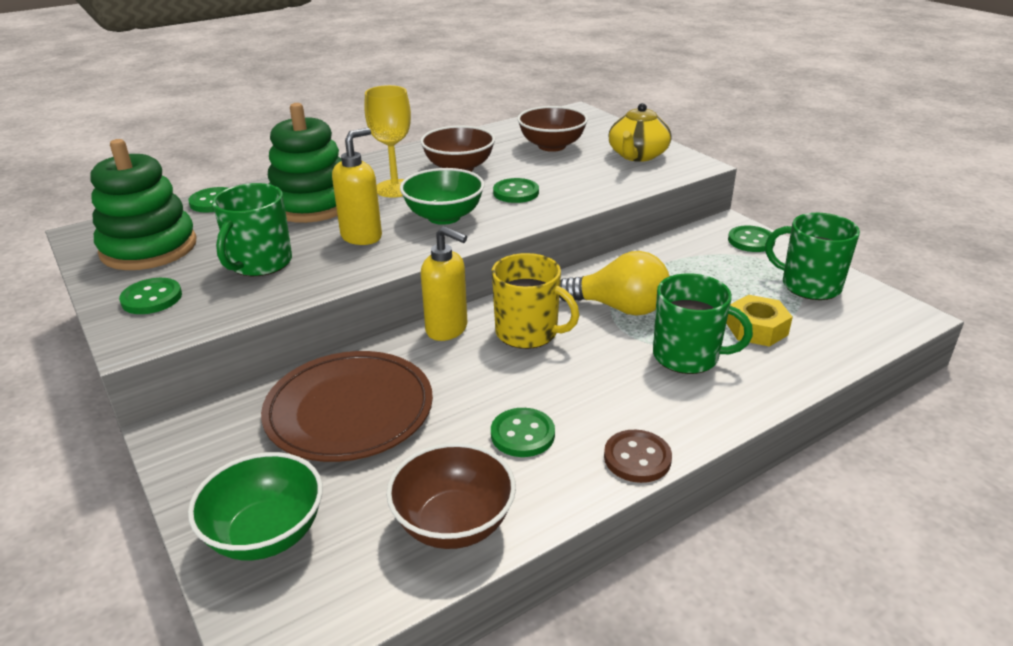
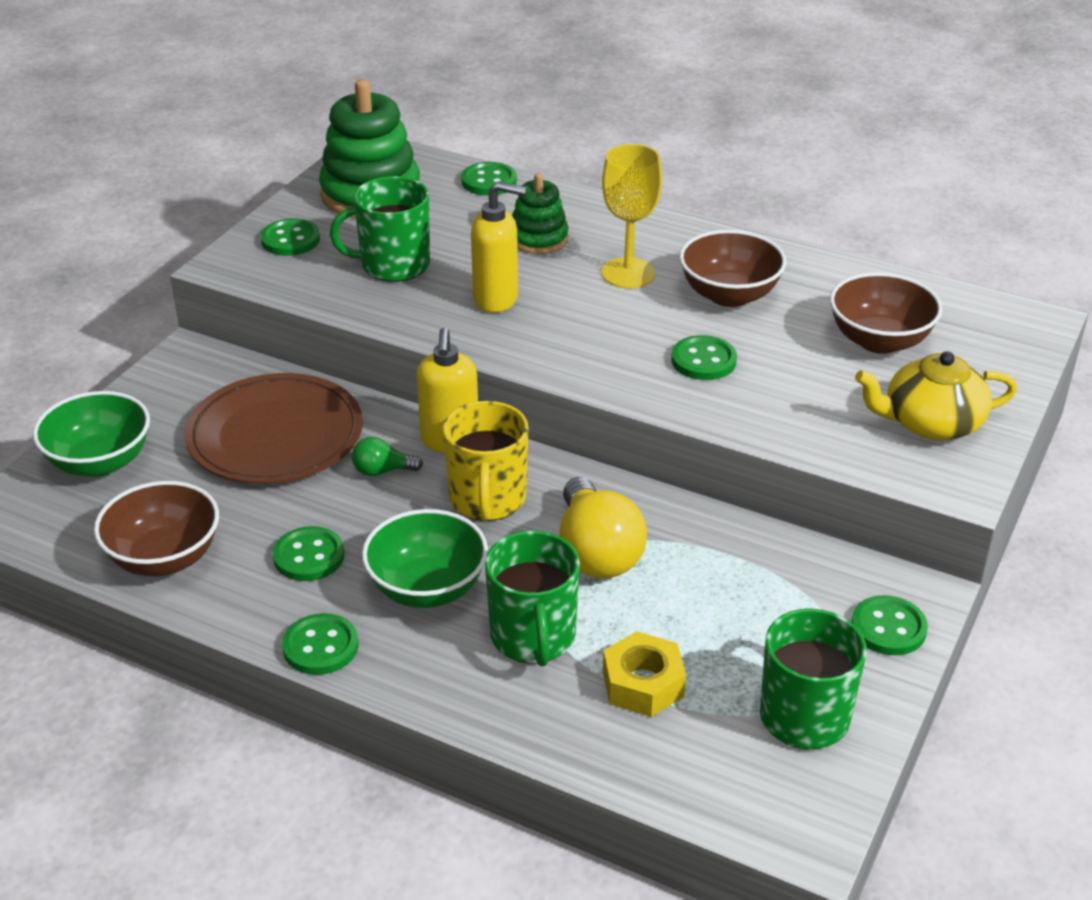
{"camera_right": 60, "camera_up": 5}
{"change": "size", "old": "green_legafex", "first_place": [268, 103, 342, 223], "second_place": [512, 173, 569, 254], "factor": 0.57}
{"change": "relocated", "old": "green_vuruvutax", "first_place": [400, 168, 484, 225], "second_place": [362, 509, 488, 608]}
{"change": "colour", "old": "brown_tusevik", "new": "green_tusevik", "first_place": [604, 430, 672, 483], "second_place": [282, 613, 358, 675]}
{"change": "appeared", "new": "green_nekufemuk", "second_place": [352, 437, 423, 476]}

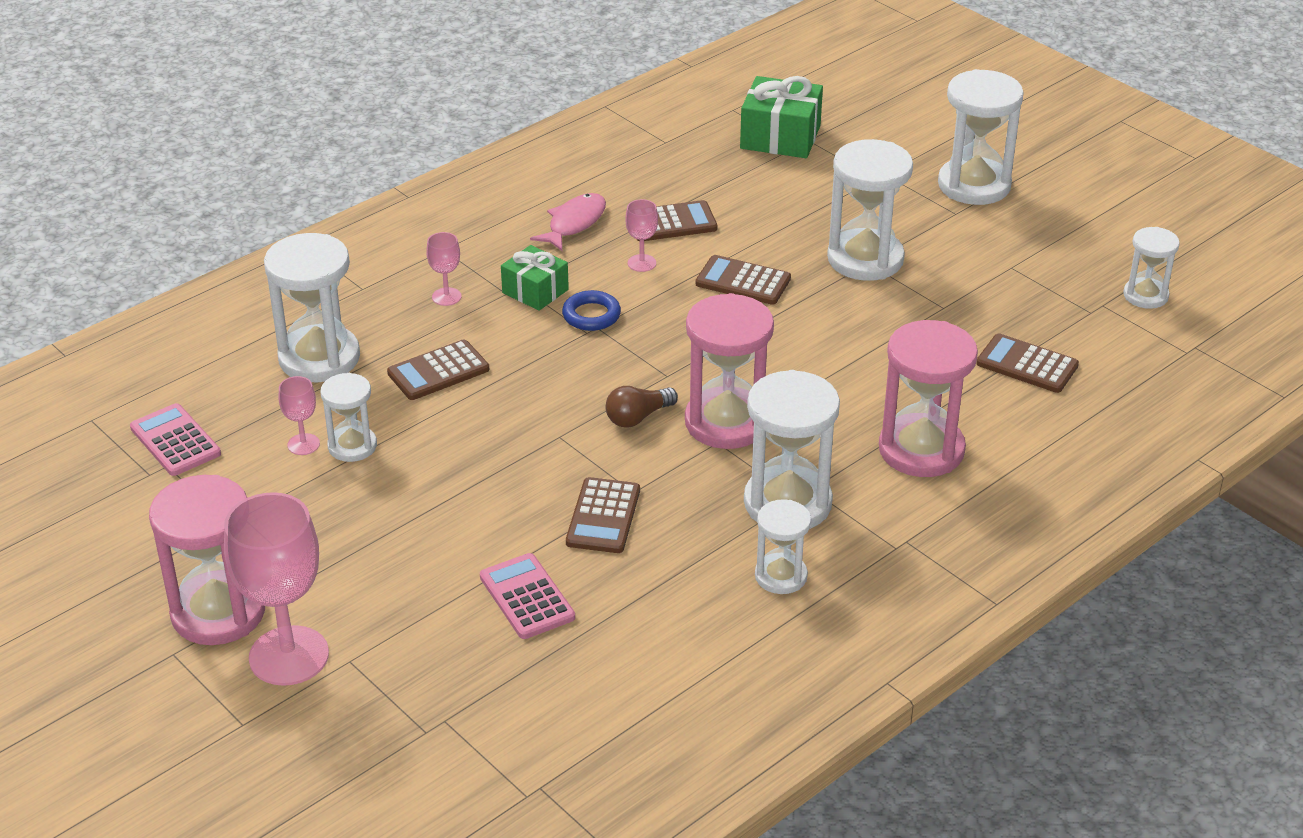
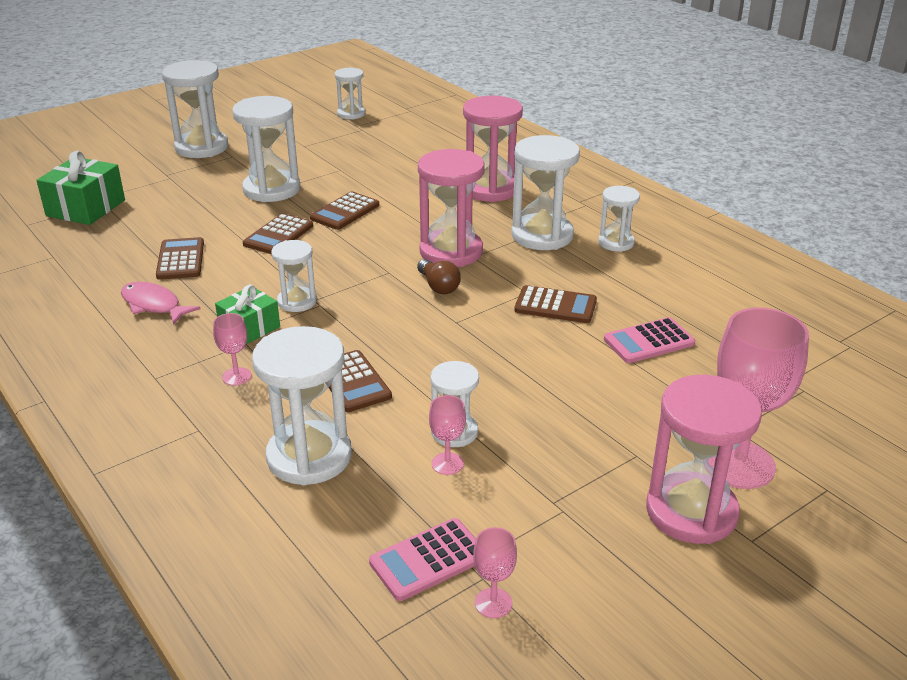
{"camera_right": -85, "camera_up": -5}
{"change": "relocated", "old": "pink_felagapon", "first_place": [625, 199, 658, 272], "second_place": [473, 527, 517, 618]}
{"change": "exchanged", "old": "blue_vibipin", "new": "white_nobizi", "first_place": [562, 290, 621, 331], "second_place": [271, 240, 317, 312]}
{"change": "relocated", "old": "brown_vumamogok", "first_place": [976, 333, 1079, 393], "second_place": [310, 192, 379, 230]}

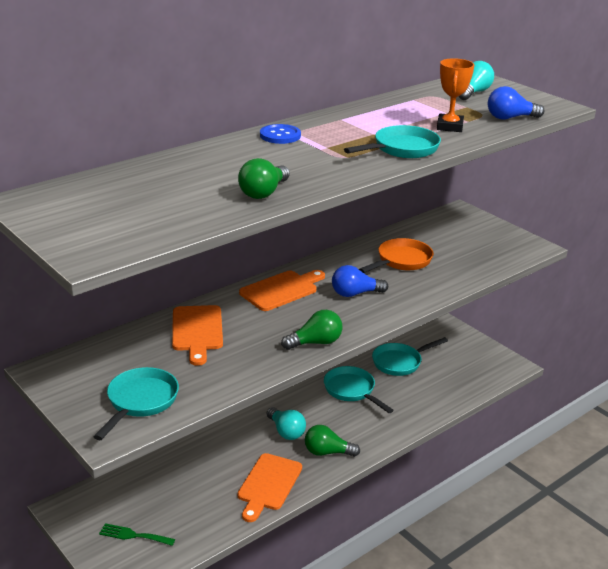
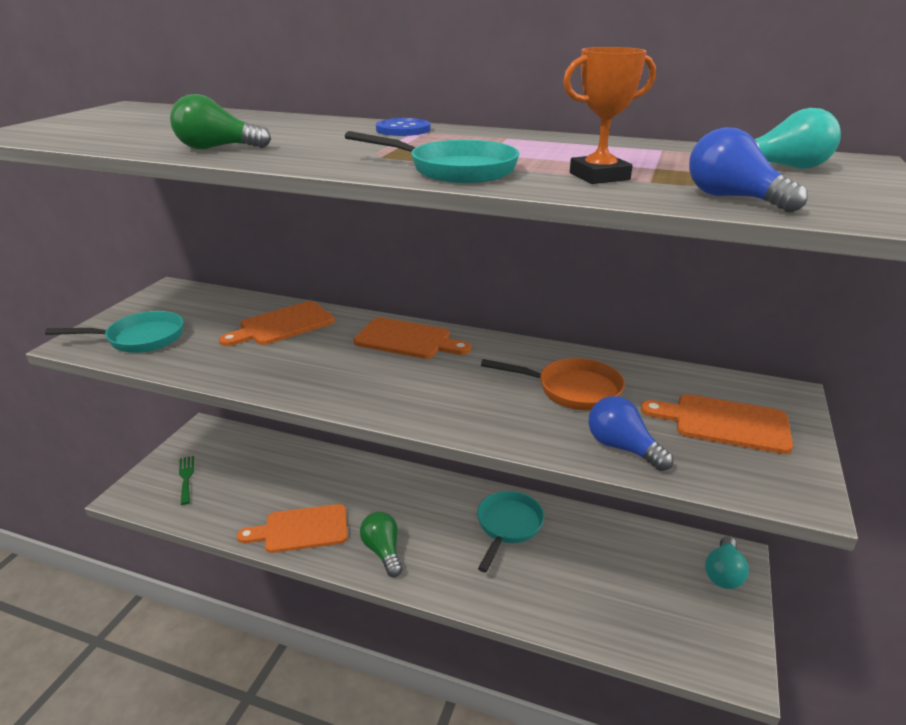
{"camera_right": 60, "camera_up": 0}
{"change": "relocated", "old": "blue_nekufemuk", "first_place": [332, 265, 388, 297], "second_place": [589, 396, 673, 471]}
{"change": "missing", "old": "green_nekufemuk", "first_place": [281, 310, 343, 350]}
{"change": "missing", "old": "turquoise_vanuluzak", "first_place": [372, 337, 448, 376]}
{"change": "relocated", "old": "turquoise_nekufemuk", "first_place": [266, 407, 306, 440], "second_place": [705, 537, 749, 589]}
{"change": "appeared", "new": "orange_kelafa", "second_place": [641, 394, 793, 454]}

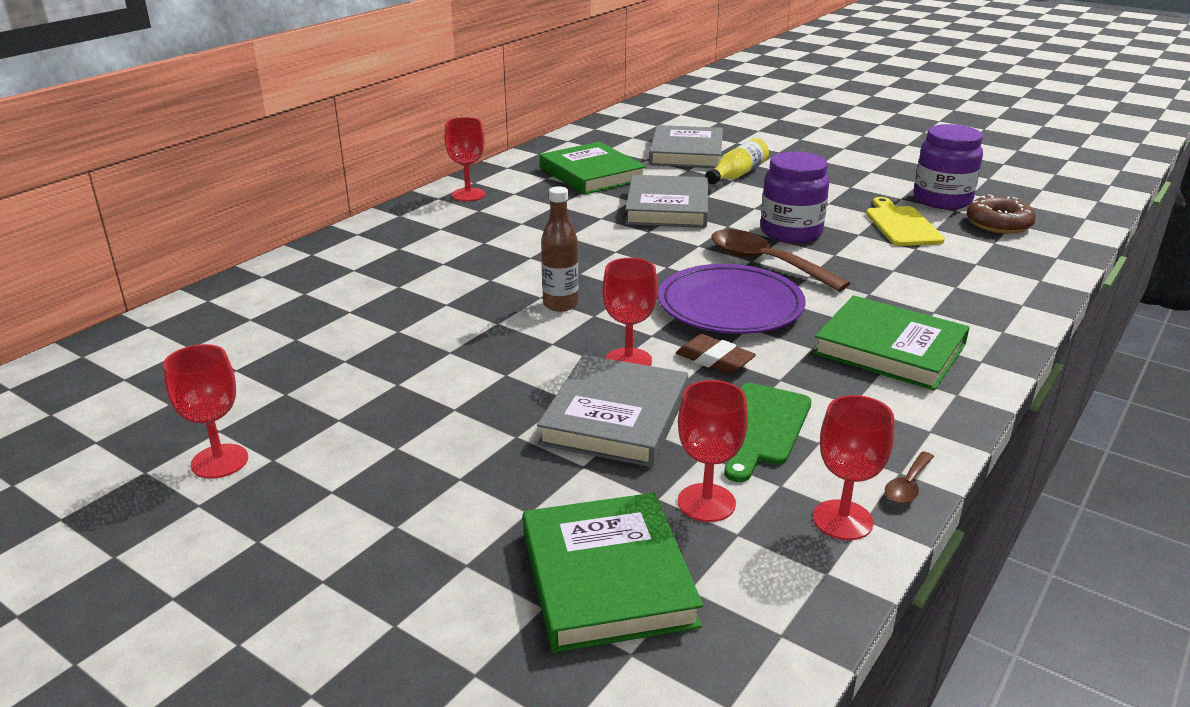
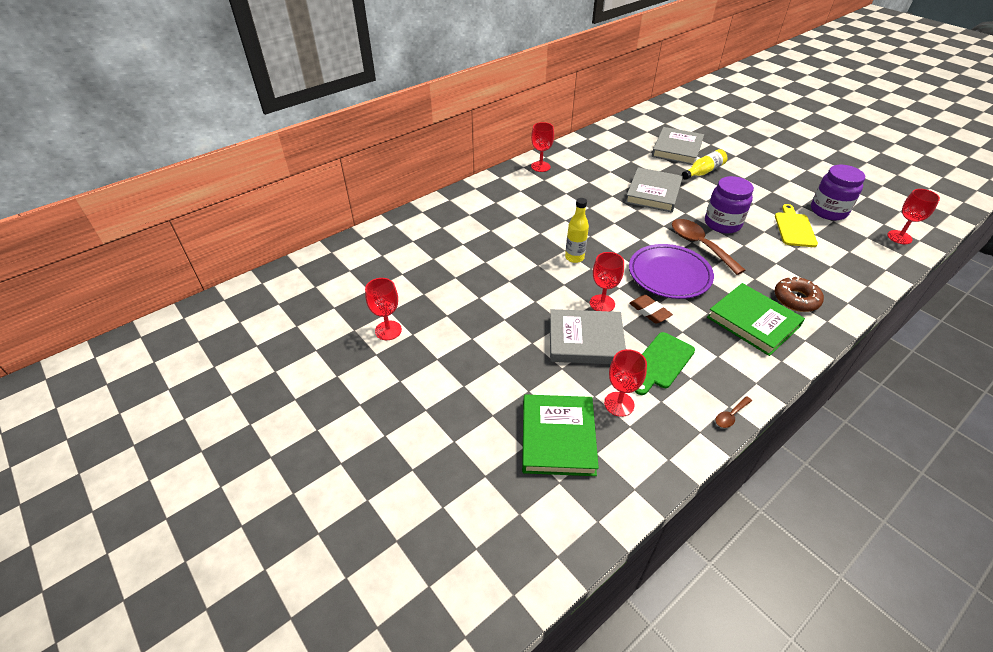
{"camera_right": 15, "camera_up": 15}
{"change": "missing", "old": "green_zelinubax", "first_place": [540, 142, 646, 195]}
{"change": "colour", "old": "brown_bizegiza", "new": "yellow_bizegiza", "first_place": [541, 186, 578, 312], "second_place": [565, 198, 589, 263]}
{"change": "relocated", "old": "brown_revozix", "first_place": [966, 194, 1036, 234], "second_place": [775, 276, 824, 312]}
{"change": "spun", "old": "grey_zelinubax", "first_place": [537, 355, 688, 467], "second_place": [550, 309, 626, 364], "degrees": 60}
{"change": "relocated", "old": "red_felagapon", "first_place": [813, 395, 894, 540], "second_place": [887, 189, 940, 244]}

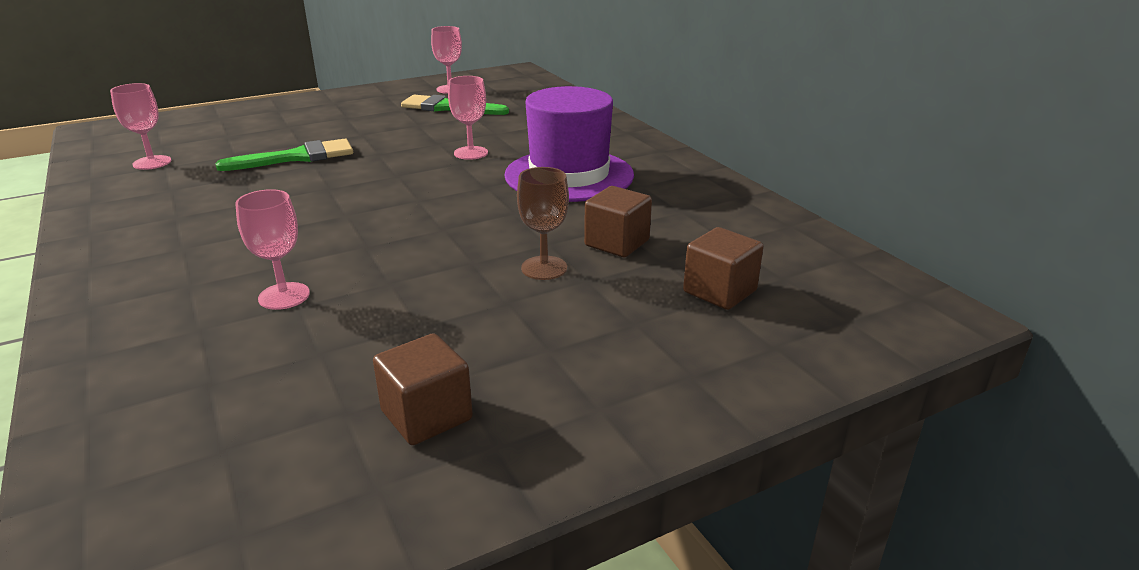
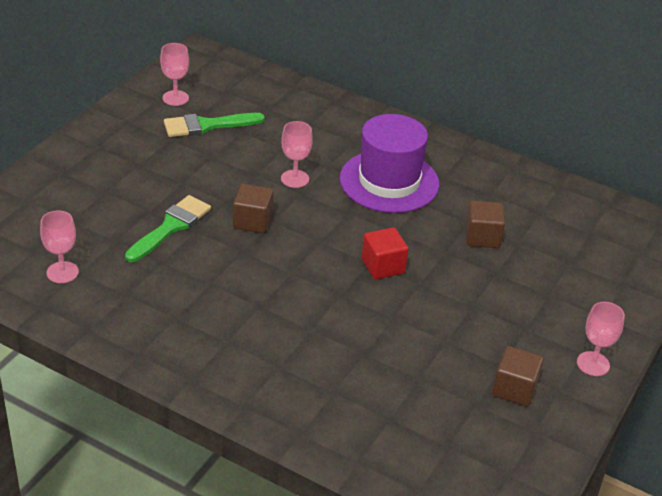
{"camera_right": -35, "camera_up": 10}
{"change": "missing", "old": "brown_felagapon", "first_place": [517, 167, 569, 280]}
{"change": "relocated", "old": "pink_felagapon", "first_place": [235, 189, 310, 310], "second_place": [577, 302, 625, 376]}
{"change": "relocated", "old": "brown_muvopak", "first_place": [683, 227, 764, 310], "second_place": [233, 184, 273, 233]}
{"change": "appeared", "new": "red_muvopak", "second_place": [362, 227, 408, 279]}

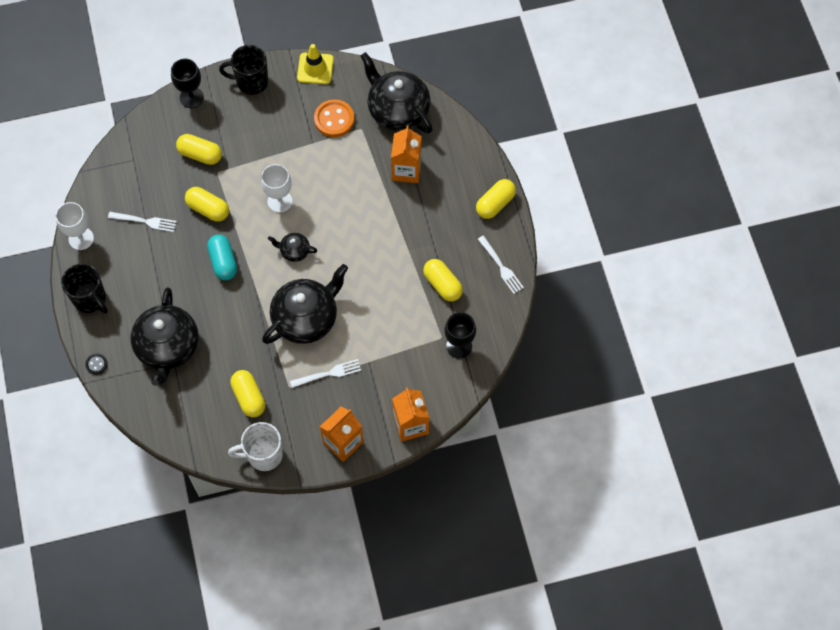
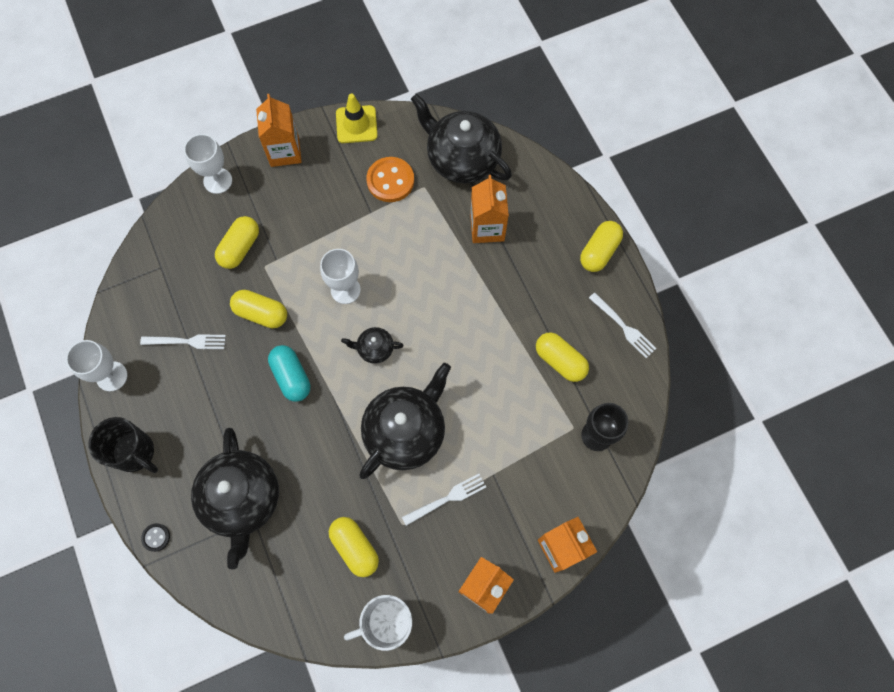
{"camera_right": -10, "camera_up": 5}
{"change": "exchanged", "old": "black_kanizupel", "new": "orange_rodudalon", "first_place": [219, 45, 268, 95], "second_place": [256, 94, 302, 167]}
{"change": "colour", "old": "black_felagapon", "new": "white_felagapon", "first_place": [171, 59, 204, 108], "second_place": [184, 134, 232, 194]}
{"change": "spun", "old": "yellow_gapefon", "first_place": [176, 134, 222, 165], "second_place": [215, 216, 259, 269], "degrees": -75}

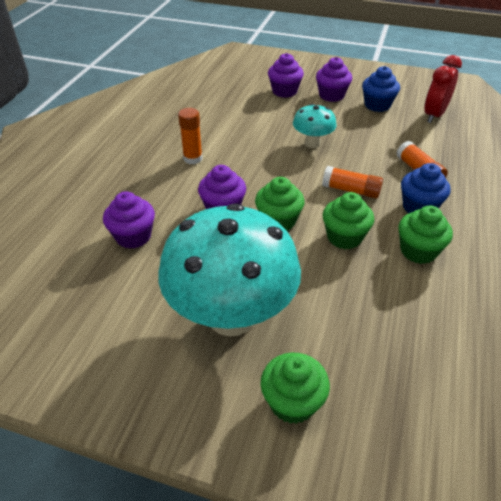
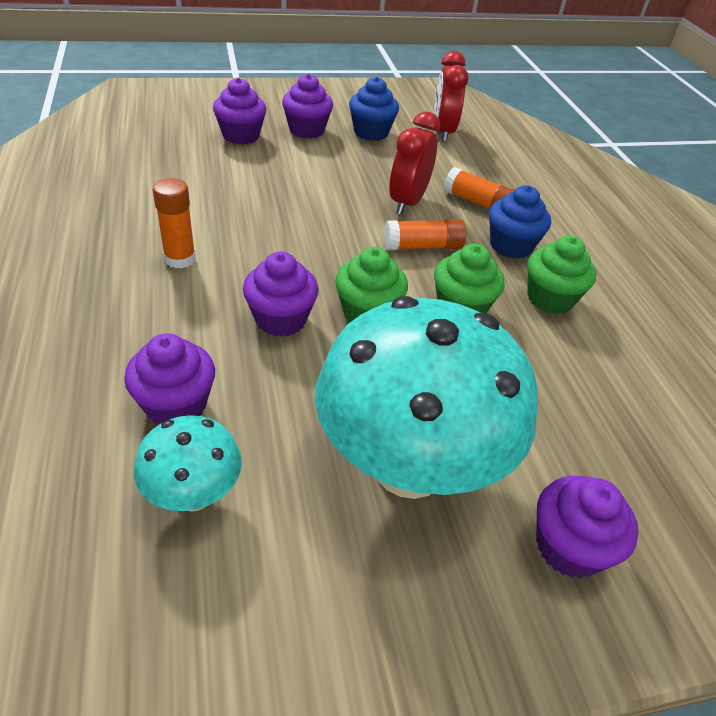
{"camera_right": -35, "camera_up": 0}
{"change": "relocated", "old": "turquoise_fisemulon", "first_place": [293, 104, 336, 148], "second_place": [134, 415, 242, 512]}
{"change": "colour", "old": "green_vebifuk", "new": "purple_vebifuk", "first_place": [261, 352, 330, 424], "second_place": [536, 476, 639, 578]}
{"change": "appeared", "new": "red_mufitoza", "second_place": [390, 111, 440, 215]}

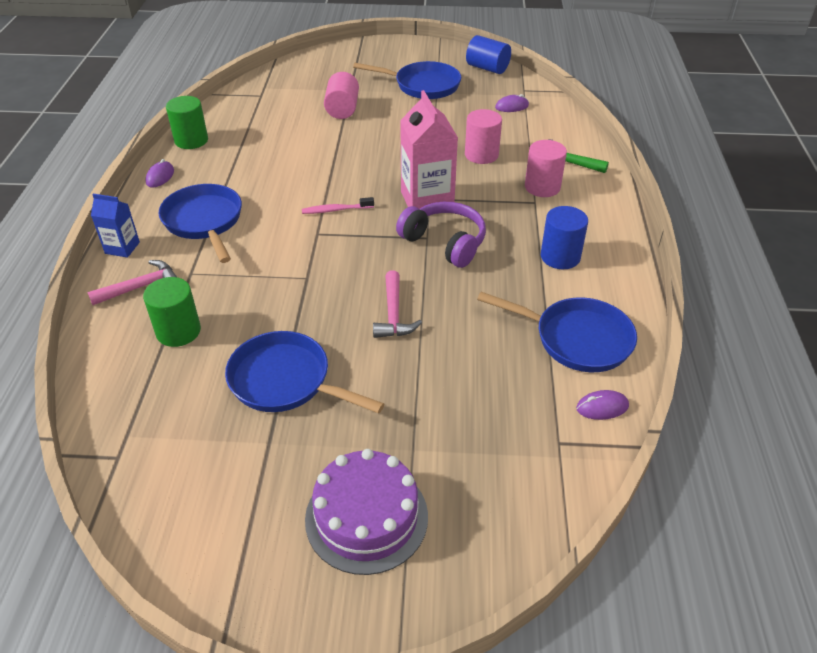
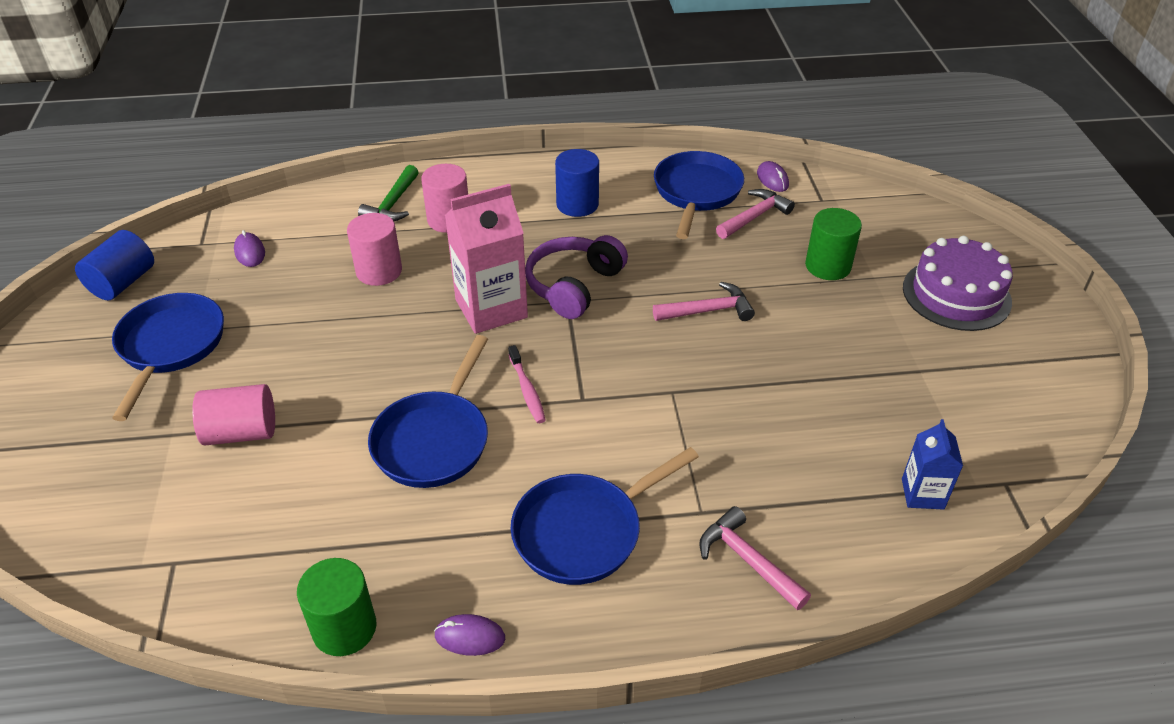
{"camera_right": -100, "camera_up": 0}
{"change": "relocated", "old": "blue_rodudalon", "first_place": [91, 194, 140, 258], "second_place": [902, 419, 963, 510]}
{"change": "relocated", "old": "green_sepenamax", "first_place": [143, 277, 201, 347], "second_place": [805, 208, 862, 280]}
{"change": "relocated", "old": "blue_vanuluzak", "first_place": [225, 331, 384, 413], "second_place": [368, 335, 488, 488]}
{"change": "appeared", "new": "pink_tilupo", "second_place": [716, 189, 795, 239]}

